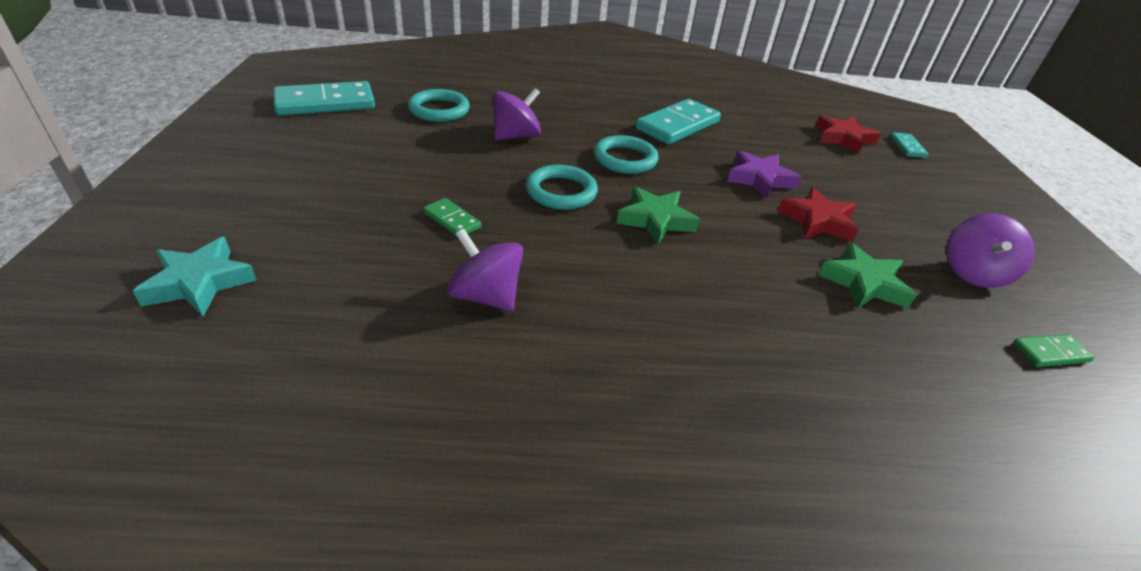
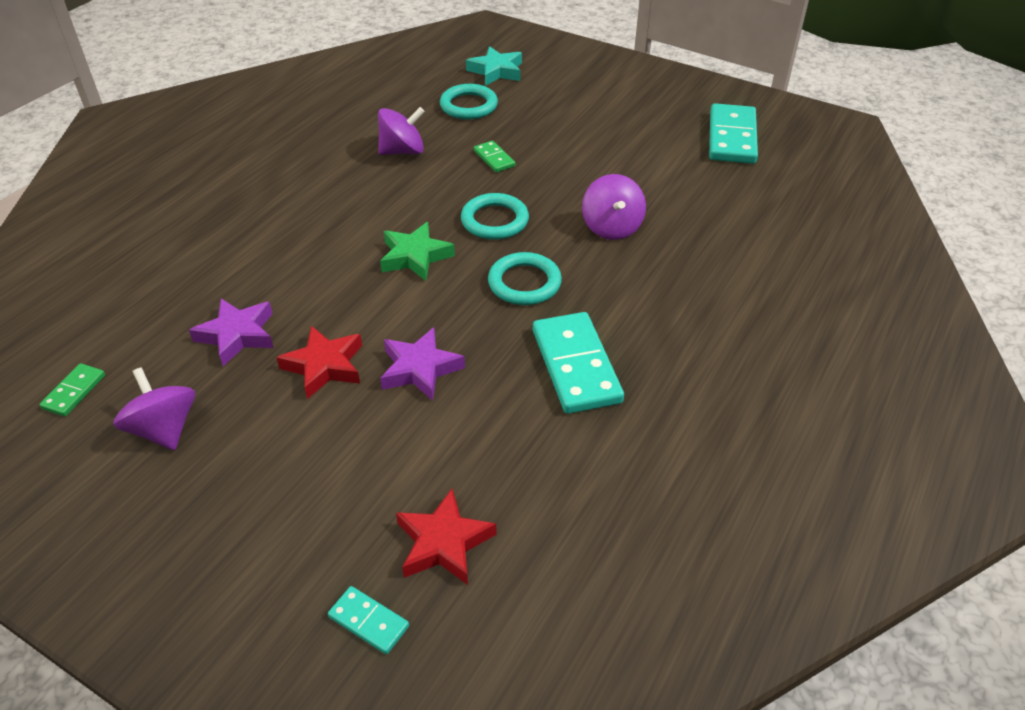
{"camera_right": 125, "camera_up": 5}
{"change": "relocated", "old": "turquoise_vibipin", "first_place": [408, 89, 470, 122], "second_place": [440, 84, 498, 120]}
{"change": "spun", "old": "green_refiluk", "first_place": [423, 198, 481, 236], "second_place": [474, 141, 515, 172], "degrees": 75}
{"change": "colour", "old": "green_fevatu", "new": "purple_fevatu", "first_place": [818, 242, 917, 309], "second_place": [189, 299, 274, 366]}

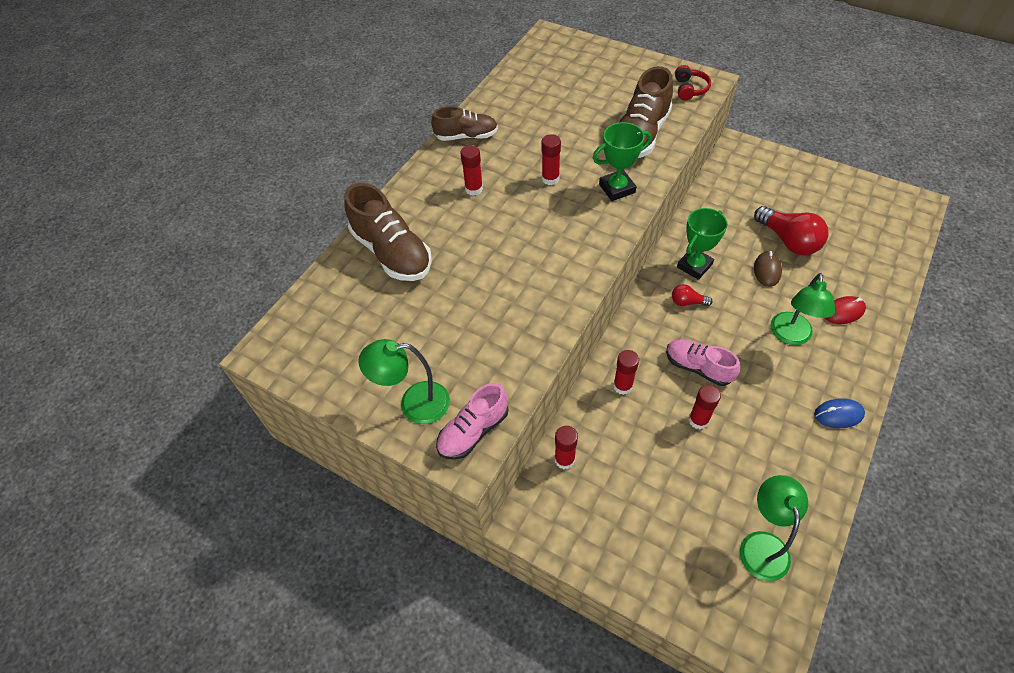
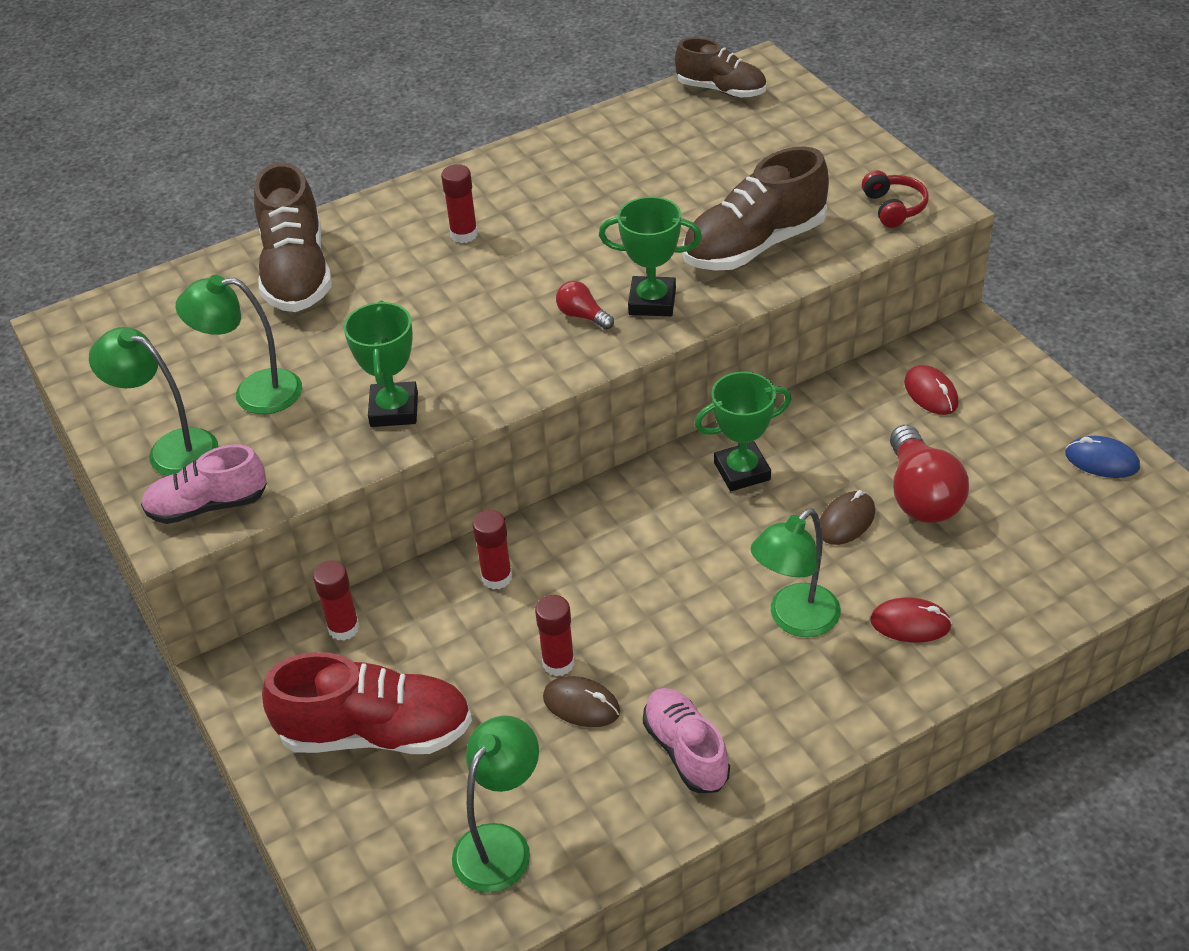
{"camera_right": 30, "camera_up": -10}
{"change": "spun", "old": "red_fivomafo", "first_place": [675, 65, 711, 100], "second_place": [862, 170, 929, 228], "degrees": -45}
{"change": "relocated", "old": "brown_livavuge", "first_place": [431, 106, 498, 141], "second_place": [675, 38, 766, 98]}
{"change": "missing", "old": "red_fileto", "first_place": [542, 135, 561, 185]}
{"change": "relocated", "old": "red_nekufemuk", "first_place": [672, 284, 713, 306], "second_place": [556, 281, 614, 330]}
{"change": "relocated", "old": "pink_livavuge", "first_place": [666, 340, 740, 386], "second_place": [643, 688, 730, 793]}
{"change": "relocated", "old": "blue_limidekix", "first_place": [814, 398, 865, 428], "second_place": [1065, 436, 1140, 478]}
{"change": "appeared", "new": "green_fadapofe", "second_place": [175, 275, 302, 414]}
{"change": "appeared", "new": "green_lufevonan", "second_place": [344, 300, 418, 427]}
{"change": "appeared", "new": "red_limidekix", "second_place": [904, 365, 958, 415]}
{"change": "appeared", "new": "red_livavuge", "second_place": [262, 652, 472, 754]}
{"change": "appeared", "new": "brown_limidekix", "second_place": [543, 676, 620, 727]}

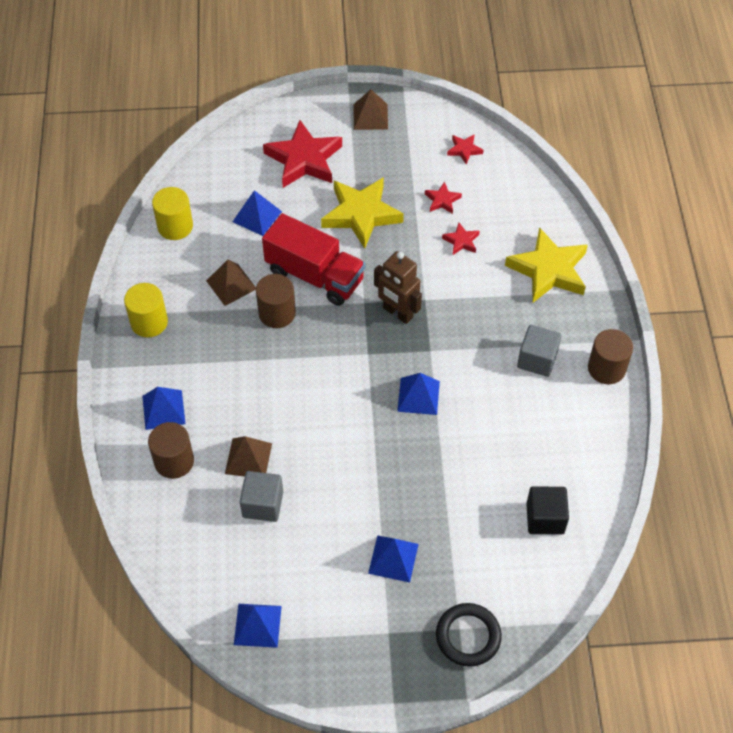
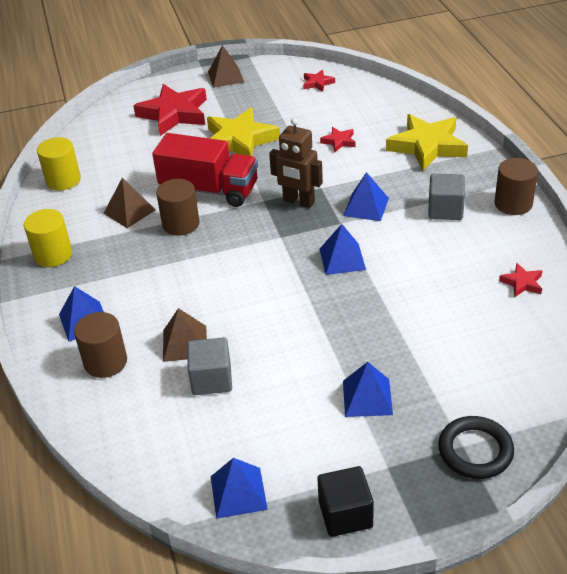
{"camera_right": -10, "camera_up": -15}
{"change": "relocated", "old": "red_fevatu", "first_place": [425, 182, 462, 214], "second_place": [499, 263, 542, 298]}
{"change": "relocated", "old": "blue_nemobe", "first_place": [233, 190, 282, 236], "second_place": [343, 172, 389, 221]}
{"change": "relocated", "old": "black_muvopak", "first_place": [526, 486, 569, 534], "second_place": [317, 466, 374, 537]}

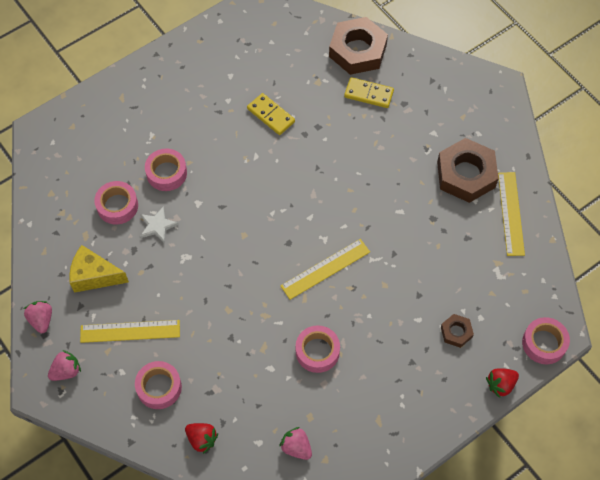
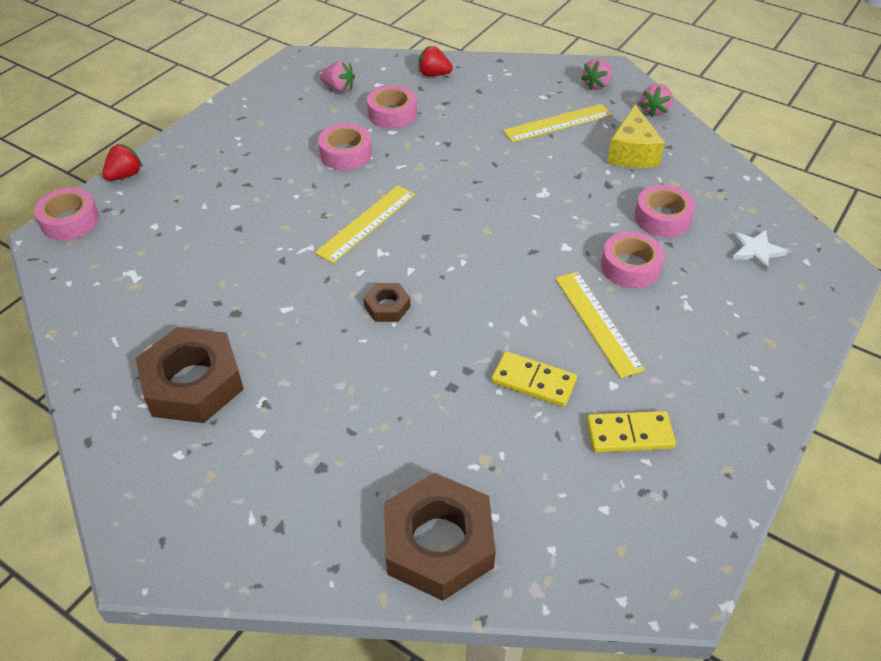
{"camera_right": 160, "camera_up": -15}
{"change": "relocated", "old": "yellow_refiluk", "first_place": [344, 77, 394, 108], "second_place": [587, 411, 676, 452]}
{"change": "relocated", "old": "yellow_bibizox", "first_place": [498, 172, 525, 256], "second_place": [555, 271, 645, 378]}
{"change": "relocated", "old": "white_fevatu", "first_place": [140, 206, 179, 243], "second_place": [732, 230, 788, 272]}
{"change": "spun", "old": "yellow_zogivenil", "first_place": [69, 245, 129, 293], "second_place": [607, 104, 665, 168], "degrees": 105}
{"change": "spun", "old": "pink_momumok", "first_place": [24, 301, 52, 333], "second_place": [640, 84, 673, 117], "degrees": 60}
{"change": "relocated", "old": "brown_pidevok", "first_place": [441, 314, 474, 348], "second_place": [363, 283, 411, 322]}
{"change": "relocated", "old": "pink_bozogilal", "first_place": [135, 361, 182, 409], "second_place": [367, 85, 417, 129]}

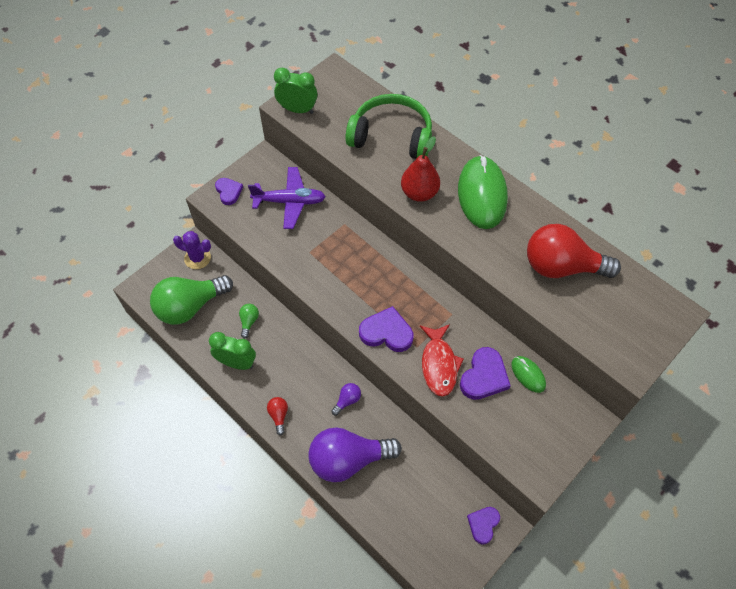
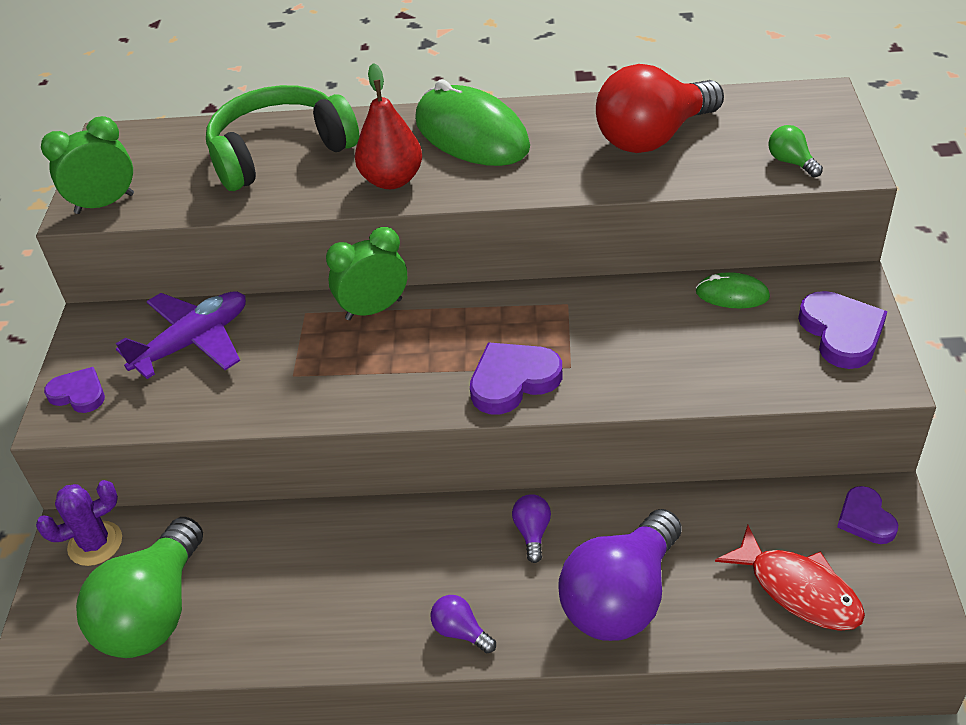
{"camera_right": -40, "camera_up": -15}
{"change": "relocated", "old": "green_nekufemuk", "first_place": [239, 304, 259, 339], "second_place": [768, 125, 823, 177]}
{"change": "relocated", "old": "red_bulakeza", "first_place": [420, 324, 464, 397], "second_place": [715, 525, 865, 631]}
{"change": "relocated", "old": "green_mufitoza", "first_place": [209, 332, 256, 370], "second_place": [326, 227, 407, 320]}
{"change": "relocated", "old": "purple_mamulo", "first_place": [460, 347, 511, 400], "second_place": [798, 291, 887, 369]}
{"change": "colour", "old": "red_nekufemuk", "new": "purple_nekufemuk", "first_place": [267, 397, 288, 435], "second_place": [431, 595, 496, 653]}

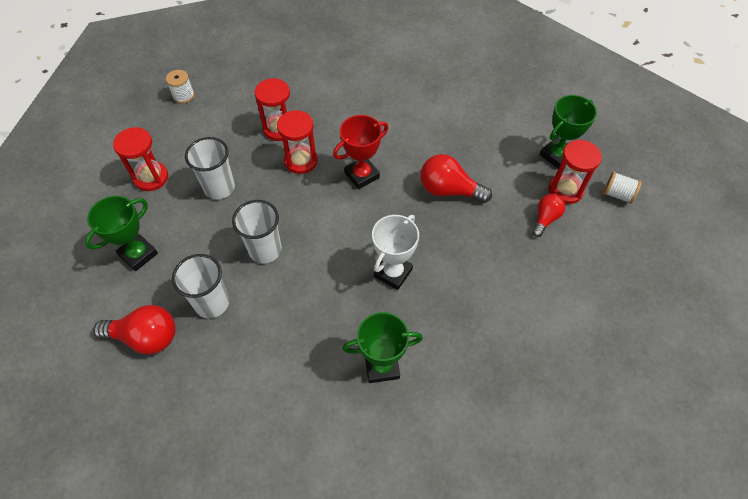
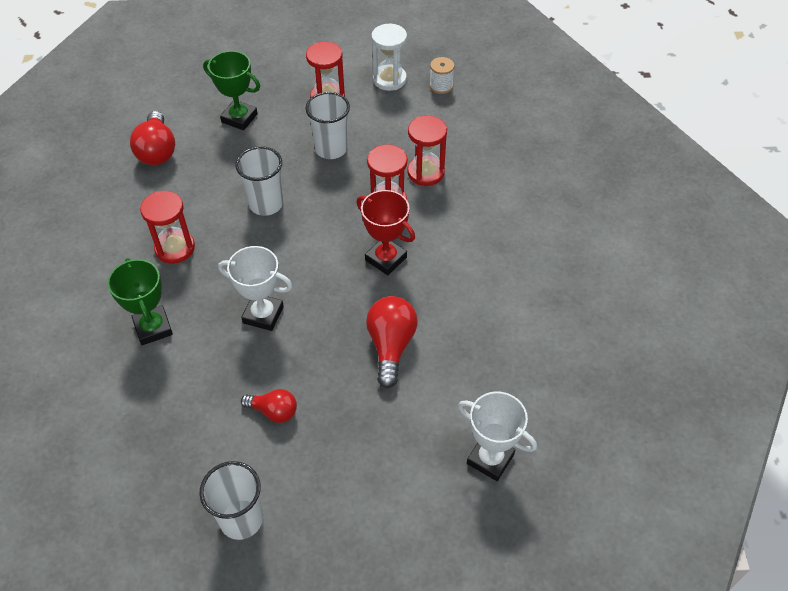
{"camera_right": 75, "camera_up": -5}
{"change": "colour", "old": "green_lufevonan", "new": "white_lufevonan", "first_place": [540, 95, 597, 169], "second_place": [458, 392, 537, 481]}
{"change": "relocated", "old": "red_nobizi", "first_place": [549, 140, 602, 204], "second_place": [140, 191, 195, 264]}
{"change": "missing", "old": "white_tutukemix", "first_place": [603, 171, 642, 204]}
{"change": "relocated", "old": "red_nekufemuk", "first_place": [532, 194, 565, 237], "second_place": [241, 389, 297, 423]}
{"change": "relocated", "old": "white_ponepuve", "first_place": [172, 254, 229, 318], "second_place": [200, 461, 263, 540]}
{"change": "appeared", "new": "white_nobizi", "second_place": [371, 24, 407, 91]}

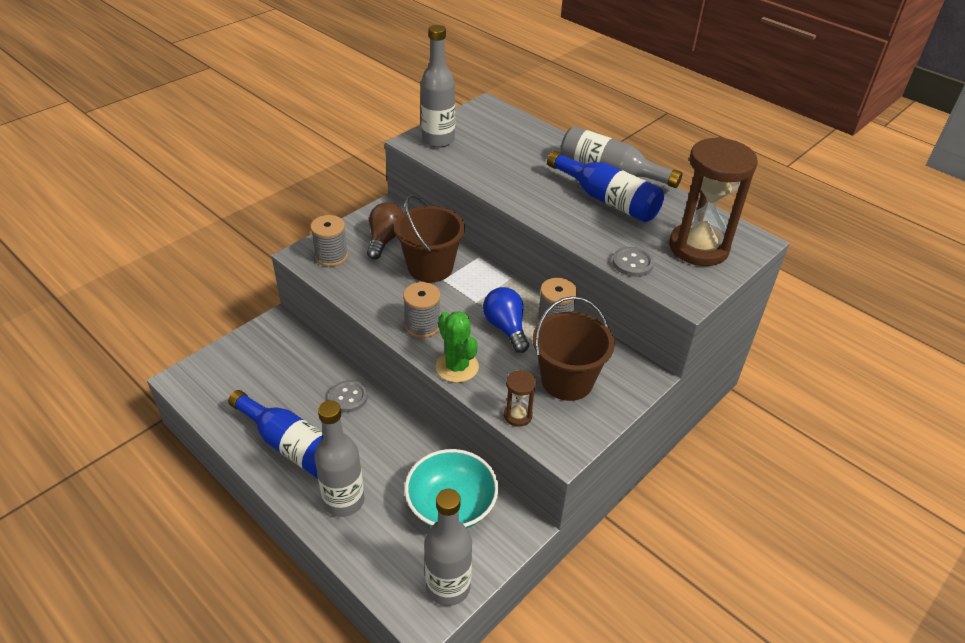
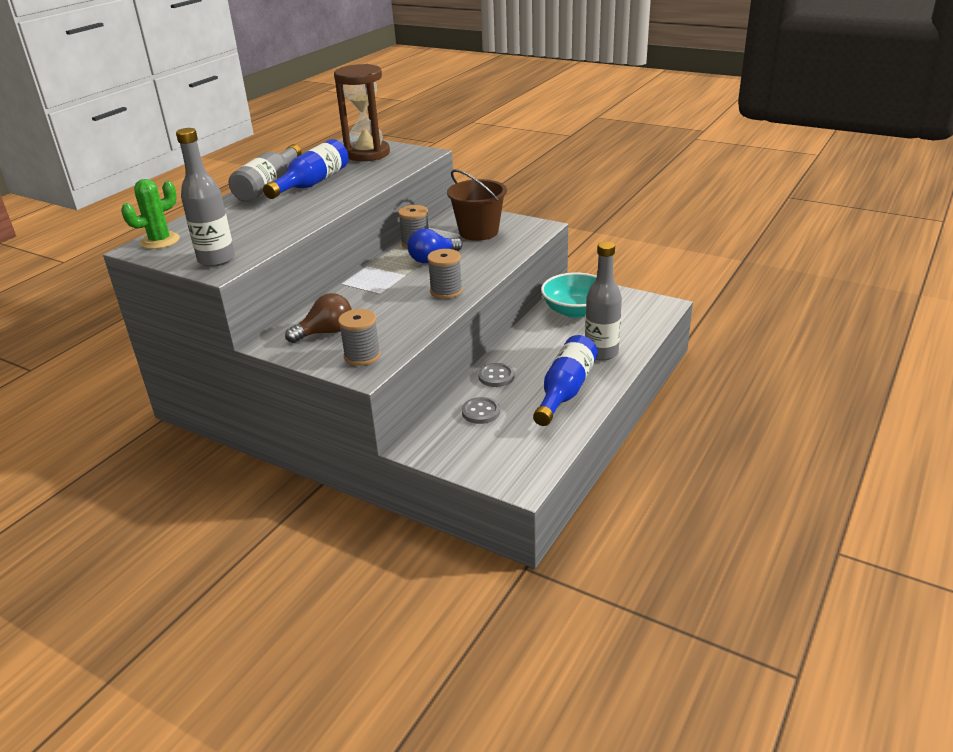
{"camera_right": -100, "camera_up": -10}
{"change": "missing", "old": "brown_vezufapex", "first_place": [394, 195, 465, 282]}
{"change": "spun", "old": "brown_nekufemuk", "first_place": [367, 202, 403, 260], "second_place": [285, 293, 352, 343], "degrees": 150}
{"change": "relocated", "old": "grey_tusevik", "first_place": [612, 247, 654, 277], "second_place": [462, 397, 500, 424]}
{"change": "relocated", "old": "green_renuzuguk", "first_place": [436, 311, 479, 383], "second_place": [121, 179, 180, 249]}
{"change": "missing", "old": "brown_nobizi", "first_place": [504, 370, 536, 427]}
{"change": "missing", "old": "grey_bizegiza", "first_place": [424, 489, 472, 606]}

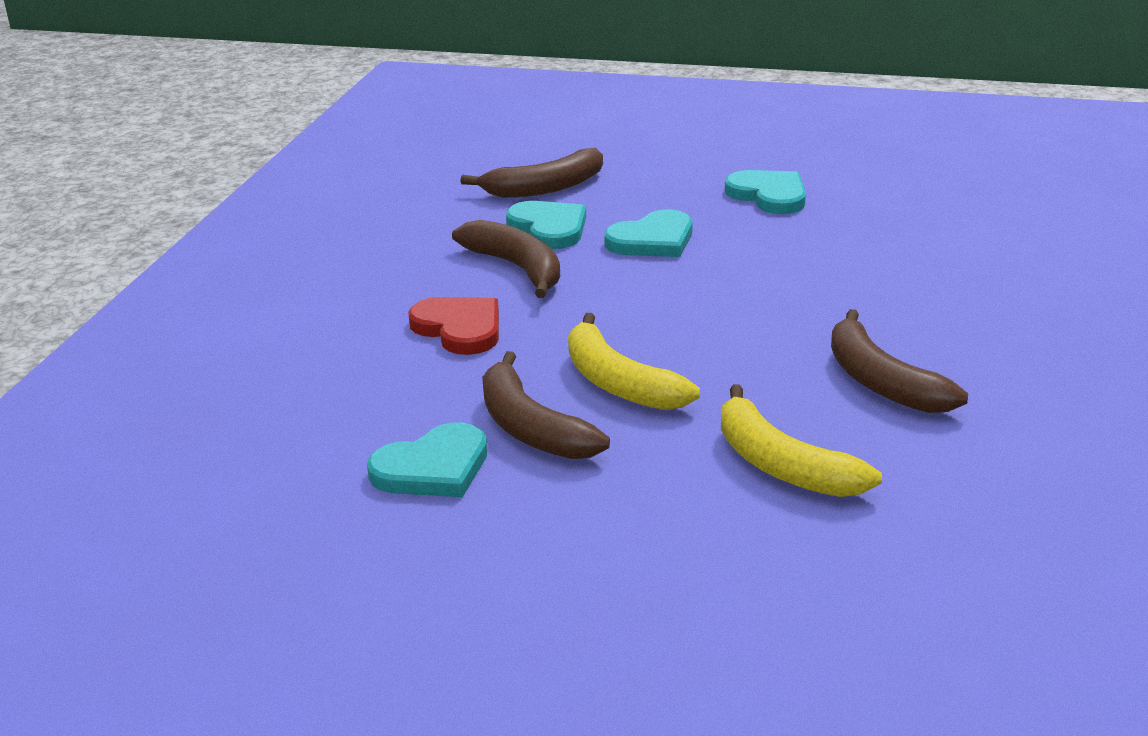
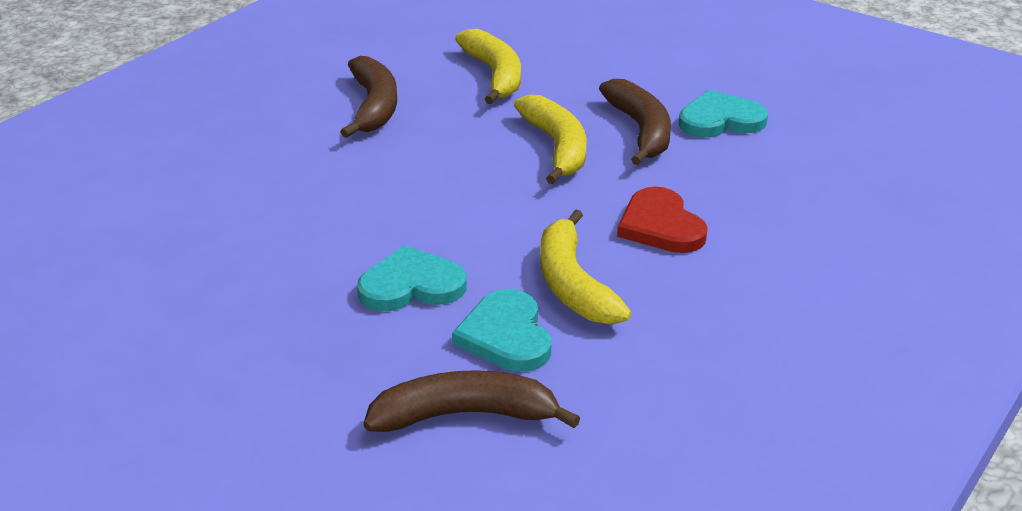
{"camera_right": -160, "camera_up": 5}
{"change": "missing", "old": "turquoise_mamulo", "first_place": [725, 170, 806, 214]}
{"change": "colour", "old": "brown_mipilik", "new": "yellow_mipilik", "first_place": [452, 220, 560, 298], "second_place": [540, 209, 631, 325]}

